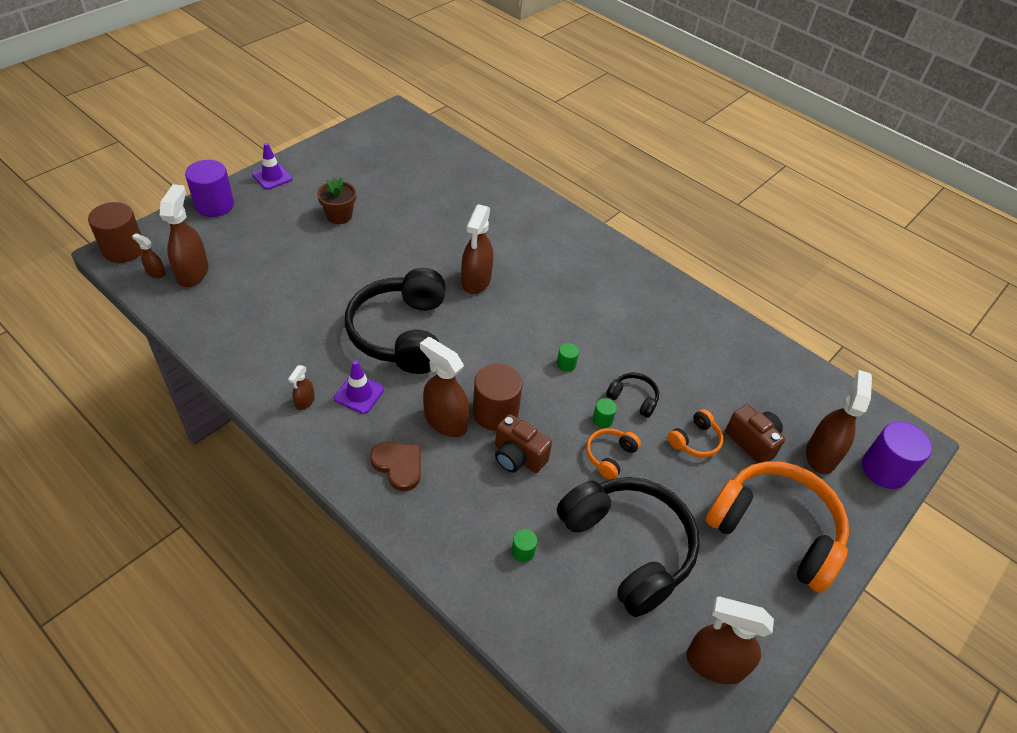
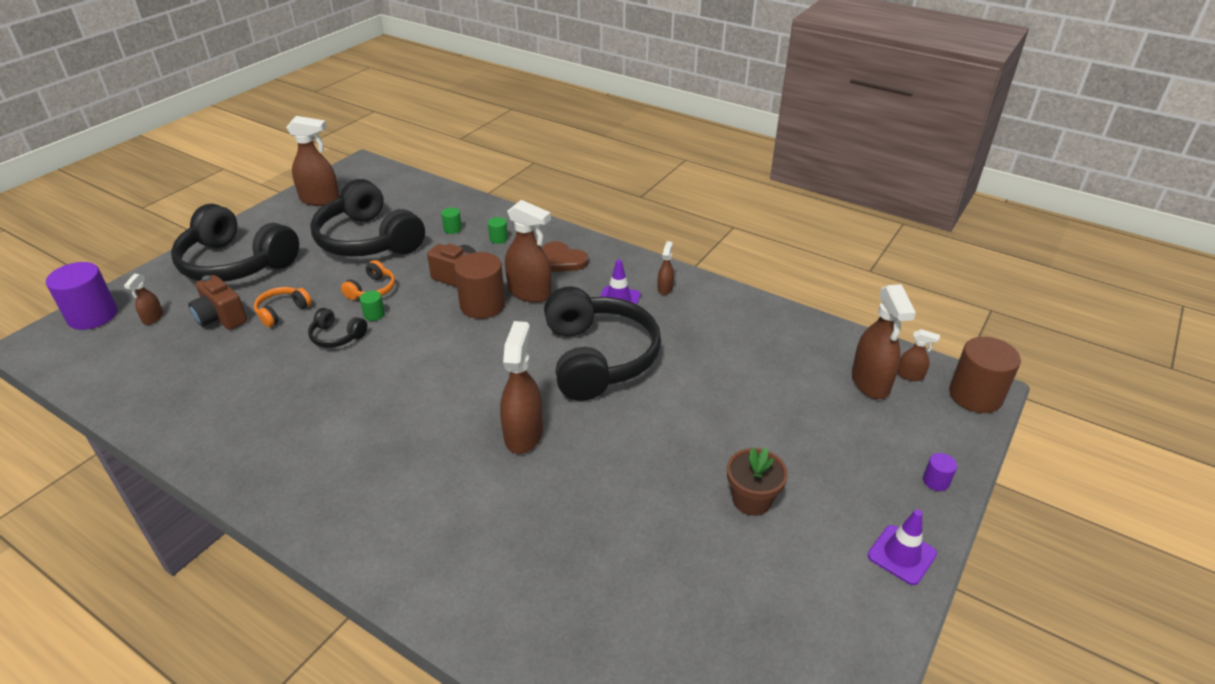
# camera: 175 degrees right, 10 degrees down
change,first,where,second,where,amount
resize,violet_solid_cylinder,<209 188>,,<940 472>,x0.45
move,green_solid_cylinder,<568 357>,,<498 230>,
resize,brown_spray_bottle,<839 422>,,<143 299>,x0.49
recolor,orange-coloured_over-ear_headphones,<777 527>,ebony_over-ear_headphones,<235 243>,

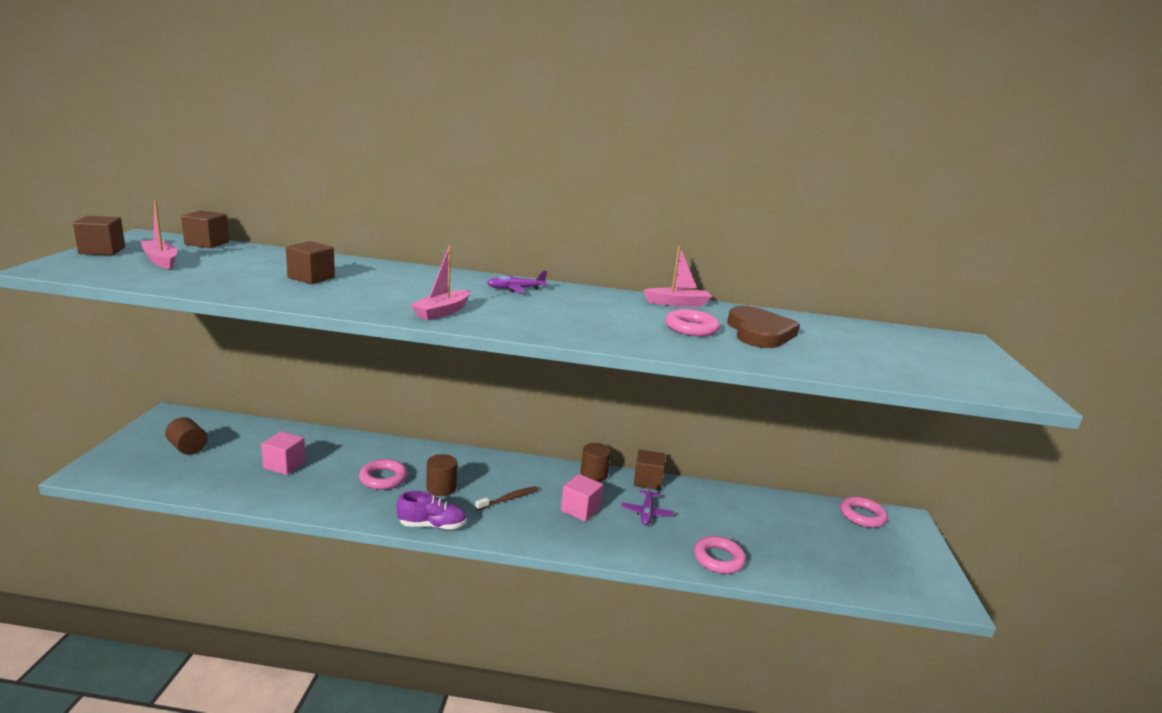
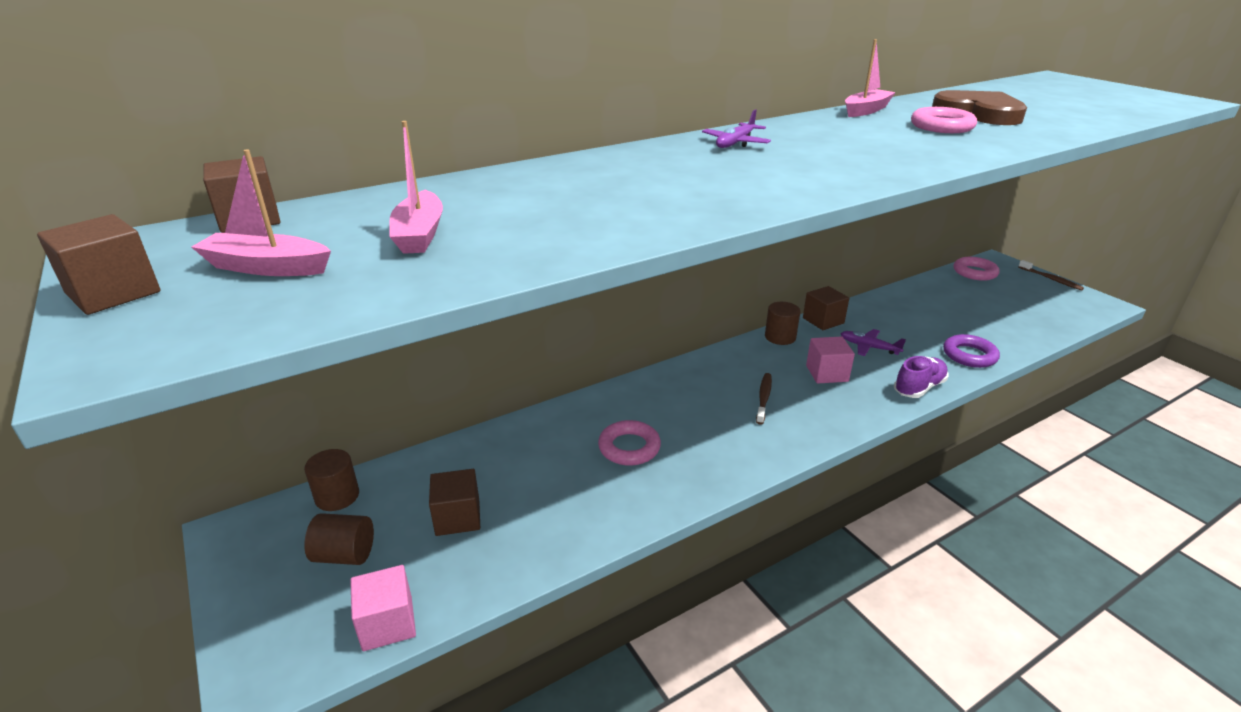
# camera: 35 degrees left, 10 degrees up
change,first,where,second,where,amount
move,brown_block,<310 262>,,<454 502>,
move,rosy_toy_boat,<440 283>,,<416 187>,
move,rosy_block,<283 453>,,<383 608>,
move,brown_solid_cylinder,<441 475>,,<331 480>,
rotate,violet_toy_plane,<647 503>,,<873 342>,150 degrees clockwise
move,violet_shoe,<432 510>,,<921 377>,
recolor,rosy_torus,<720 555>,violet_torus,<971 351>,
insert,,,brown_dental_brush,<1051 275>,

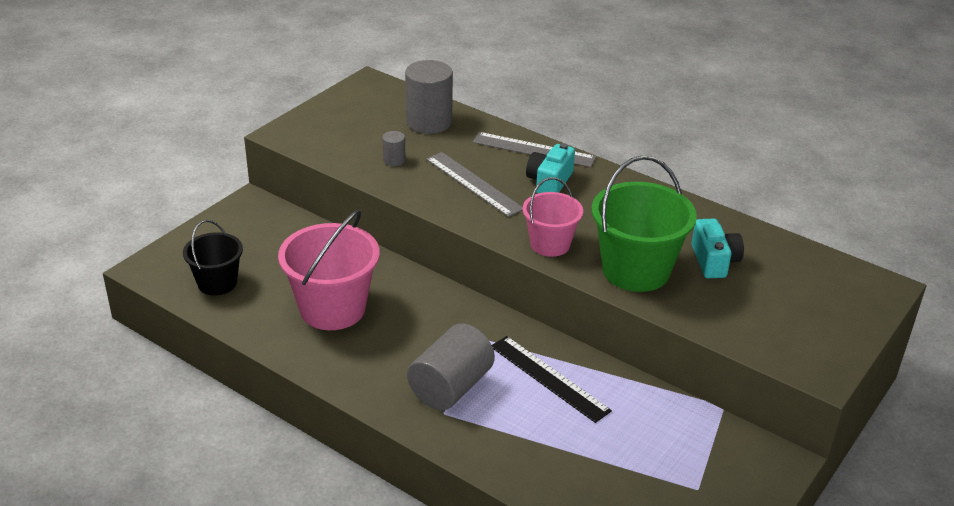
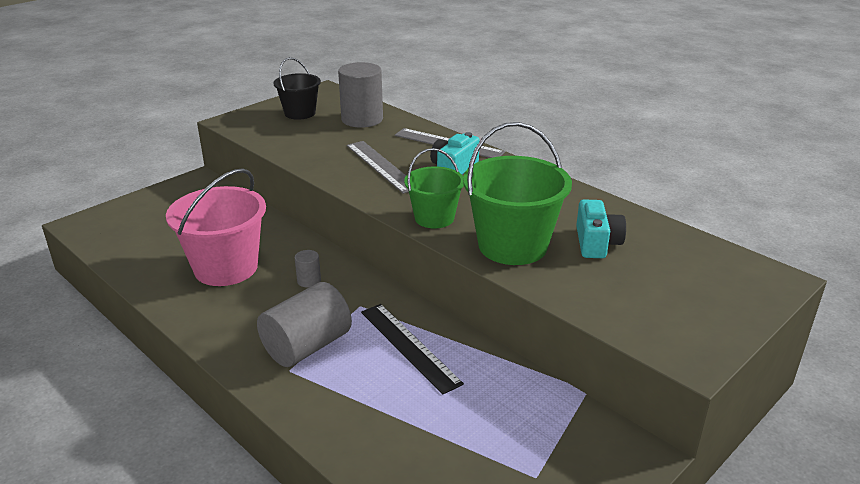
# camera: 10 degrees right, 5 degrees down
change,first,where,second,where,amount
move,gray_solid_cylinder,<393 148>,,<308 269>,
recolor,rosy_pail,<553 217>,green_pail,<434 188>,
move,ebony_pail,<213 258>,,<297 88>,

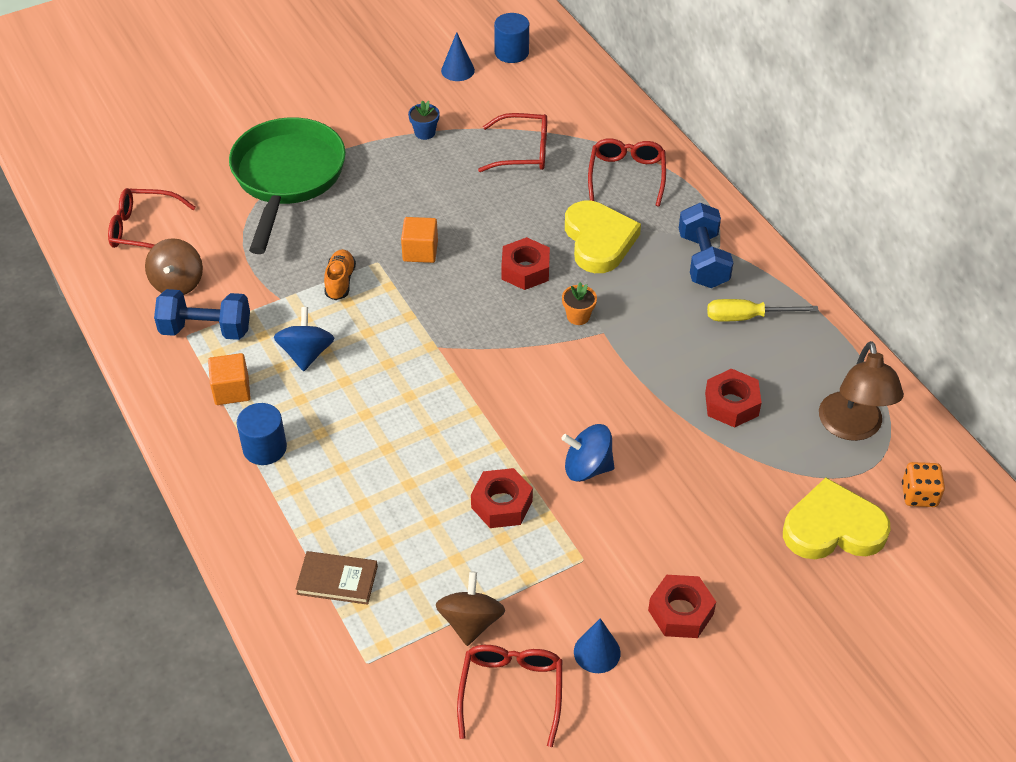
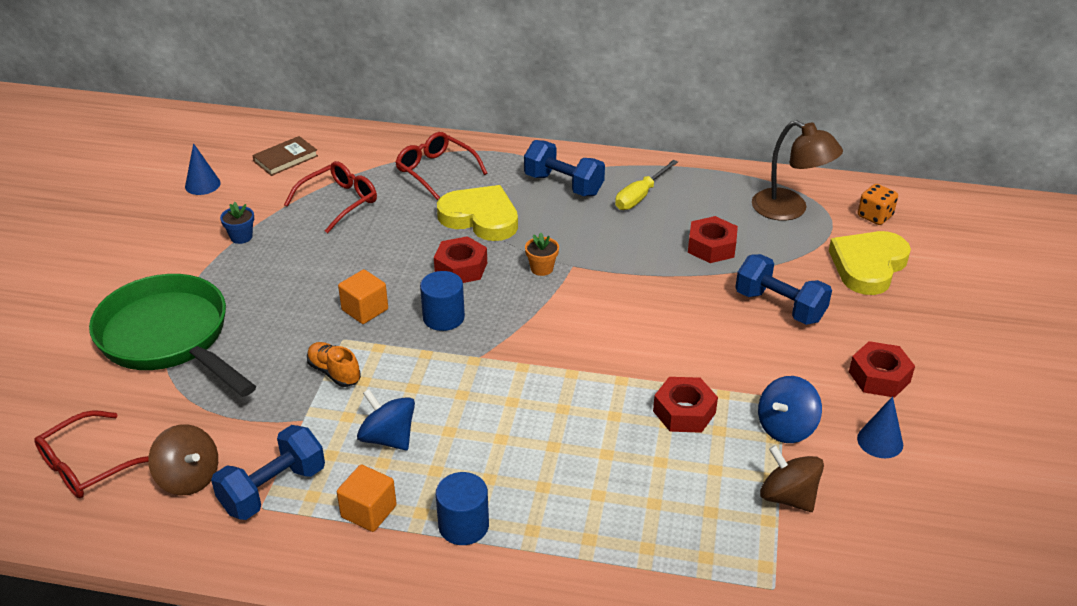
# camera: 50 degrees left, 10 degrees down
change,first,where,second,where,amount
move,cobalt_solid_cylinder,<511 38>,,<442 301>,
move,cobalt_spinning_top,<587 453>,,<790 409>,
move,brown_hardcover,<337 578>,,<285 156>,
delete,red_spectacles,<509 696>,,,
insert,,,cobalt_free_weight,<783 289>,

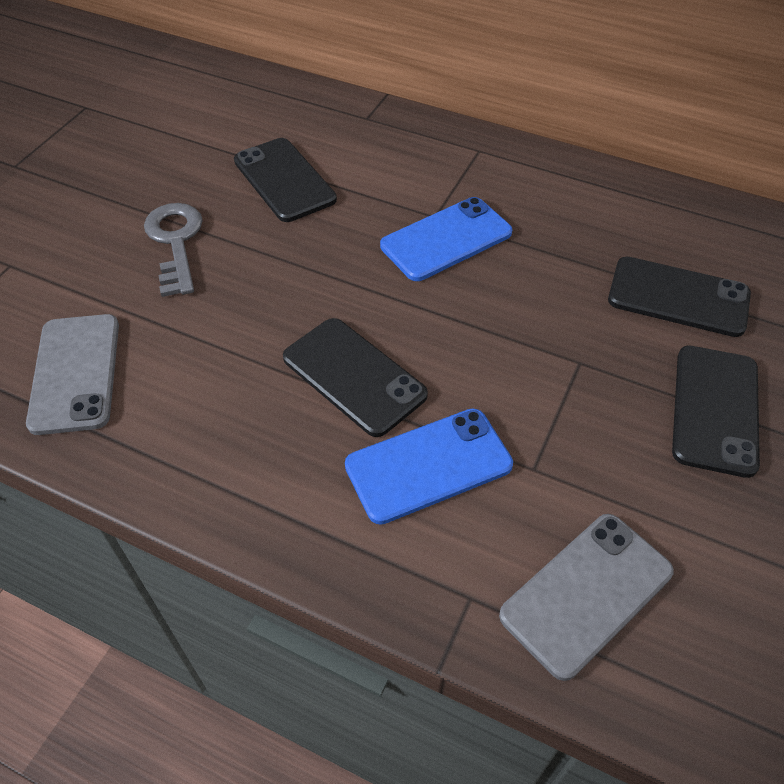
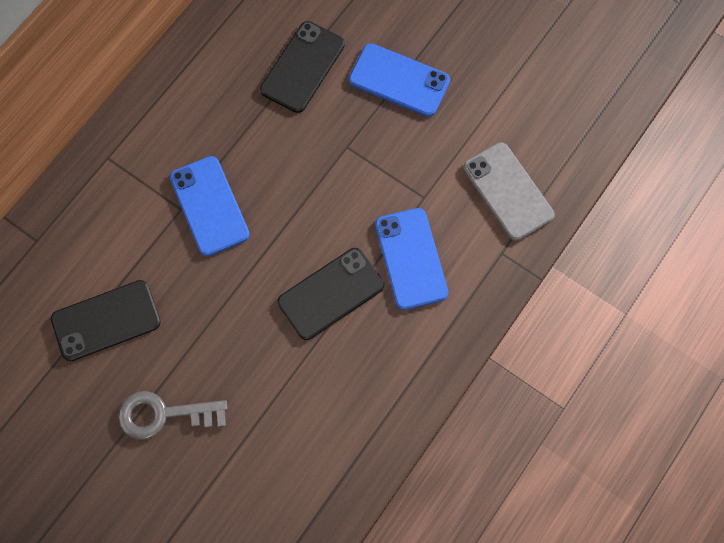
# camera: 80 degrees left, 20 degrees up
change,first,where,second,where,amount
delete,gray_smartphone,<72 374>,,,
recolor,ebony_smartphone,<716 411>,cobalt_smartphone,<399 80>,

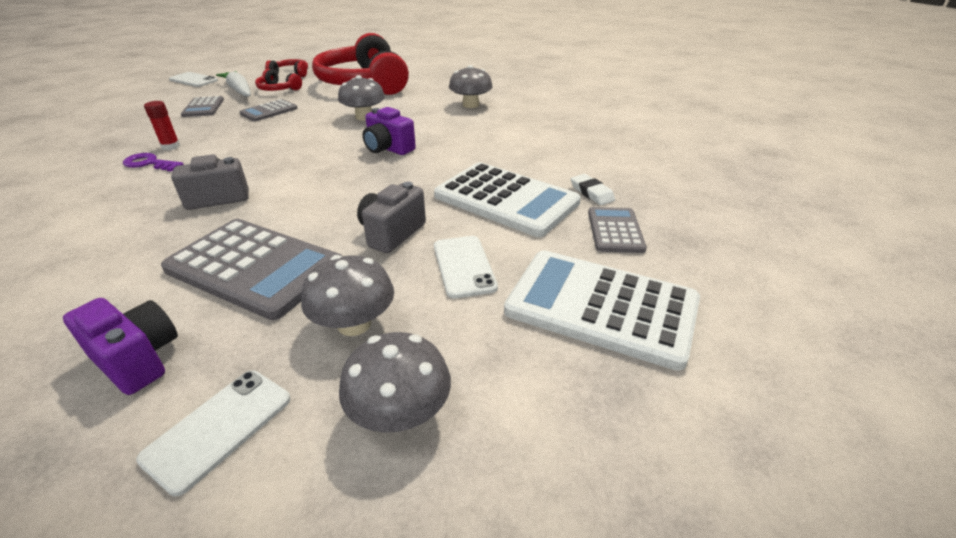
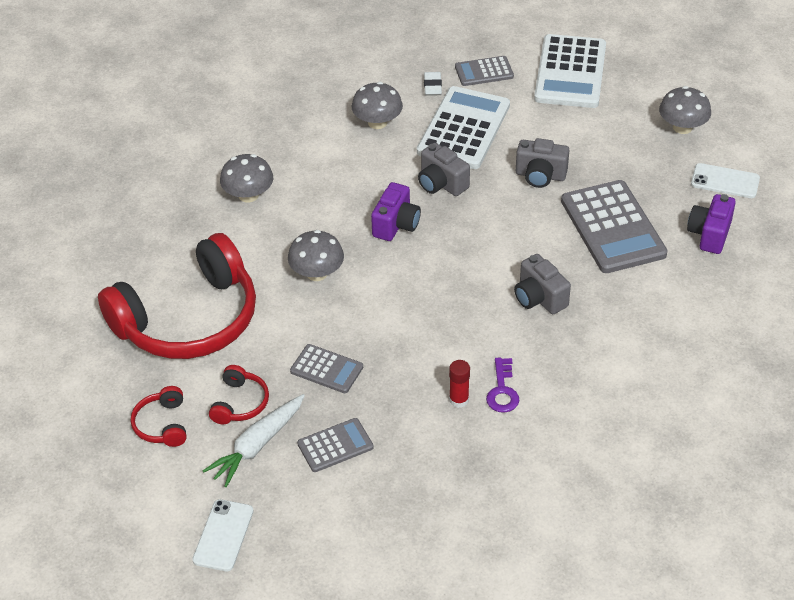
# camera: 105 degrees left, 10 degrees up
change,first,where,second,where,amount
rotate,white_eraser,<593 189>,,<433 84>,45 degrees counterclockwise
rotate,gray_calculator,<251 269>,,<614 226>,150 degrees clockwise
delete,white_smartphone,<466 267>,,,
move,gray_mushroom,<347 295>,,<377 105>,
insert,,,gray_compact_camera,<444 169>,

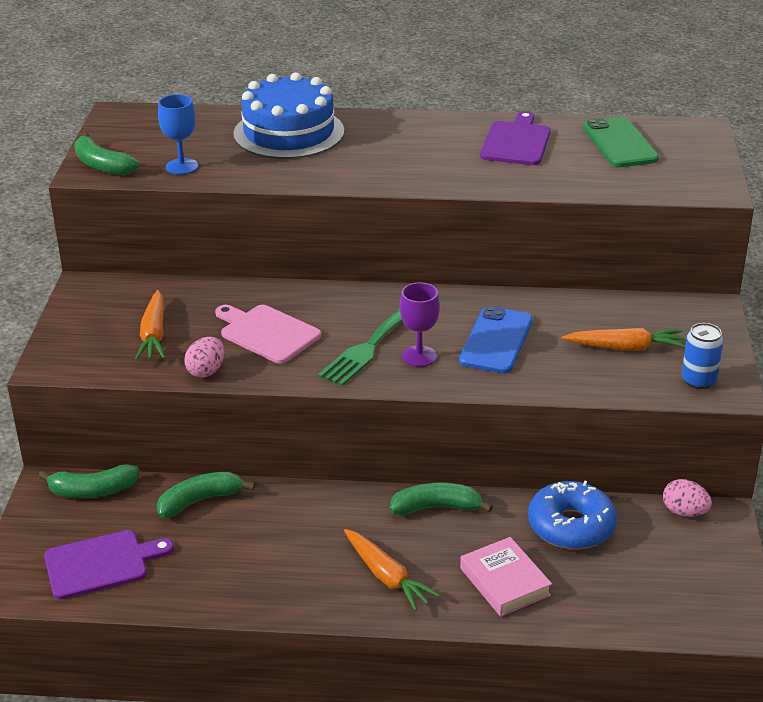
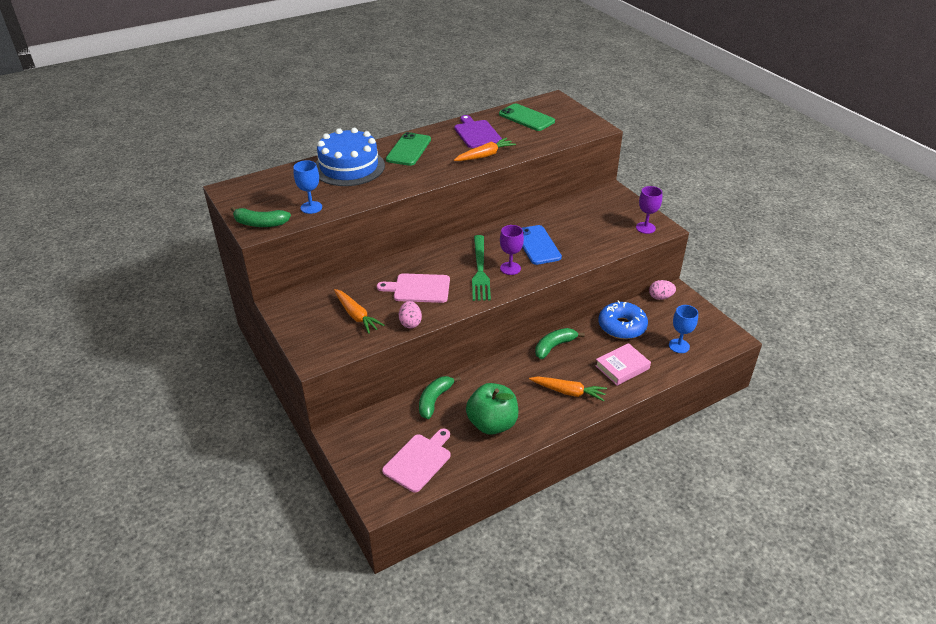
# camera: 35 degrees left, 5 degrees up
change,first,where,second,where,amount
replace,cobalt_tin,<702 356>,violet_goblet,<649 210>,
move,orange-coloured_toy_carrot,<623 339>,,<485 149>,
delete,green_banana_fruit,<89 481>,,,
recolor,violet_bread_board,<109 565>,rosy_bread_board,<416 460>,
rotate,rosy_hardcover,<506 577>,,<623 364>,60 degrees counterclockwise
insert,,,green_smartphone,<408 149>,
insert,,,cobalt_goblet,<683 329>,
insert,,,green_apple_fruit,<492 409>,

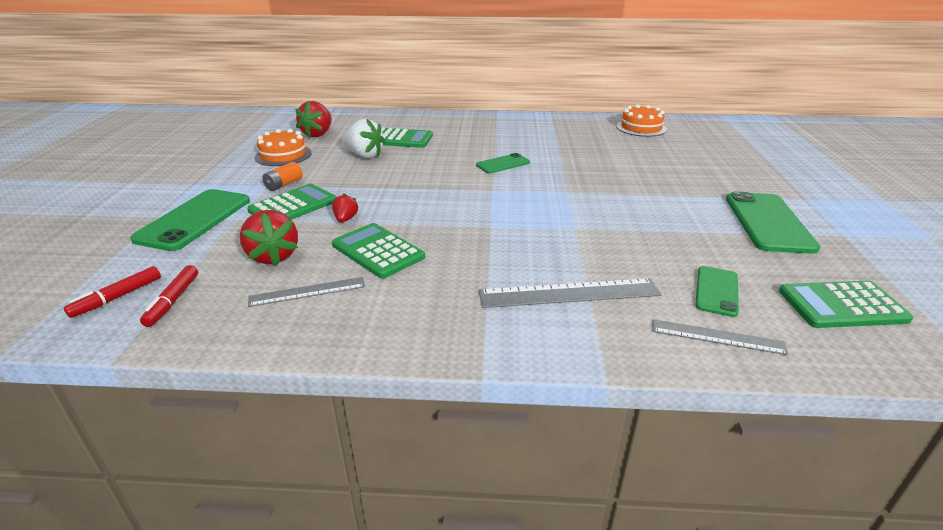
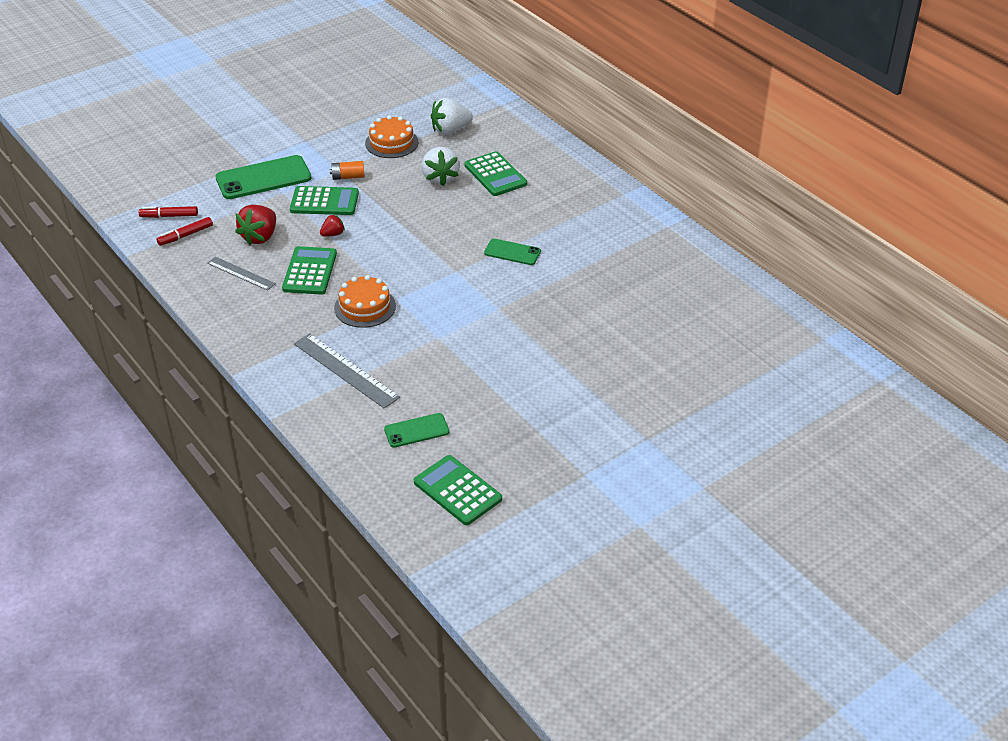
# camera: 50 degrees right, 10 degrees up
change,first,where,second,where,amount
recolor,red_toy_strawberry,<313 119>,white_toy_strawberry,<452 116>,
move,orange-coloured_layer_cake,<641 120>,,<365 301>,
delete,green_smartphone,<773 223>,,,
delete,gray_ruler,<720 337>,,,

